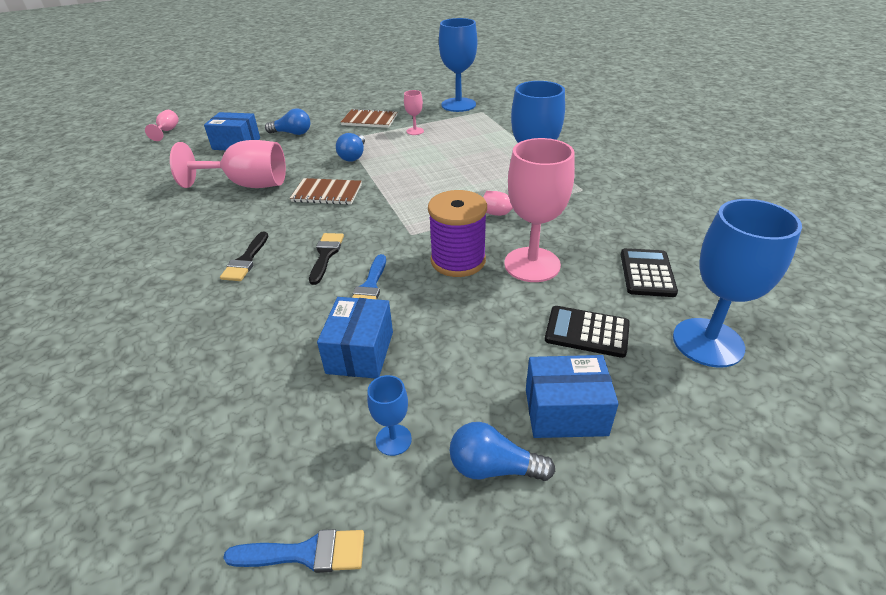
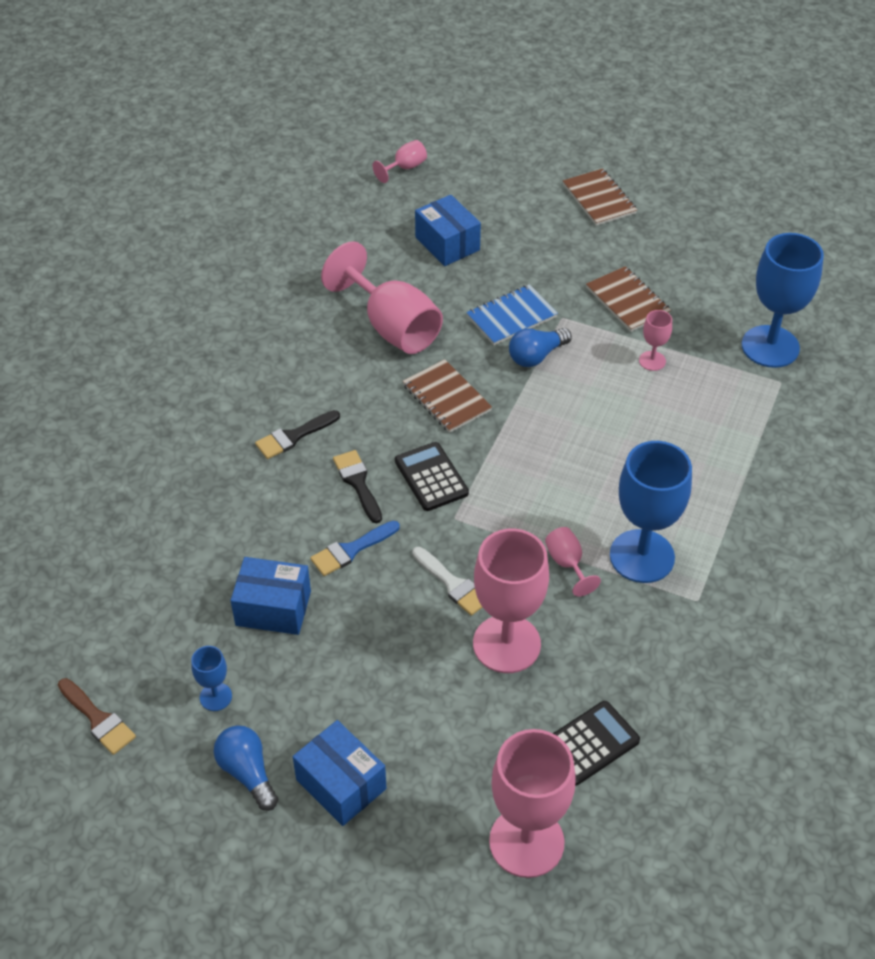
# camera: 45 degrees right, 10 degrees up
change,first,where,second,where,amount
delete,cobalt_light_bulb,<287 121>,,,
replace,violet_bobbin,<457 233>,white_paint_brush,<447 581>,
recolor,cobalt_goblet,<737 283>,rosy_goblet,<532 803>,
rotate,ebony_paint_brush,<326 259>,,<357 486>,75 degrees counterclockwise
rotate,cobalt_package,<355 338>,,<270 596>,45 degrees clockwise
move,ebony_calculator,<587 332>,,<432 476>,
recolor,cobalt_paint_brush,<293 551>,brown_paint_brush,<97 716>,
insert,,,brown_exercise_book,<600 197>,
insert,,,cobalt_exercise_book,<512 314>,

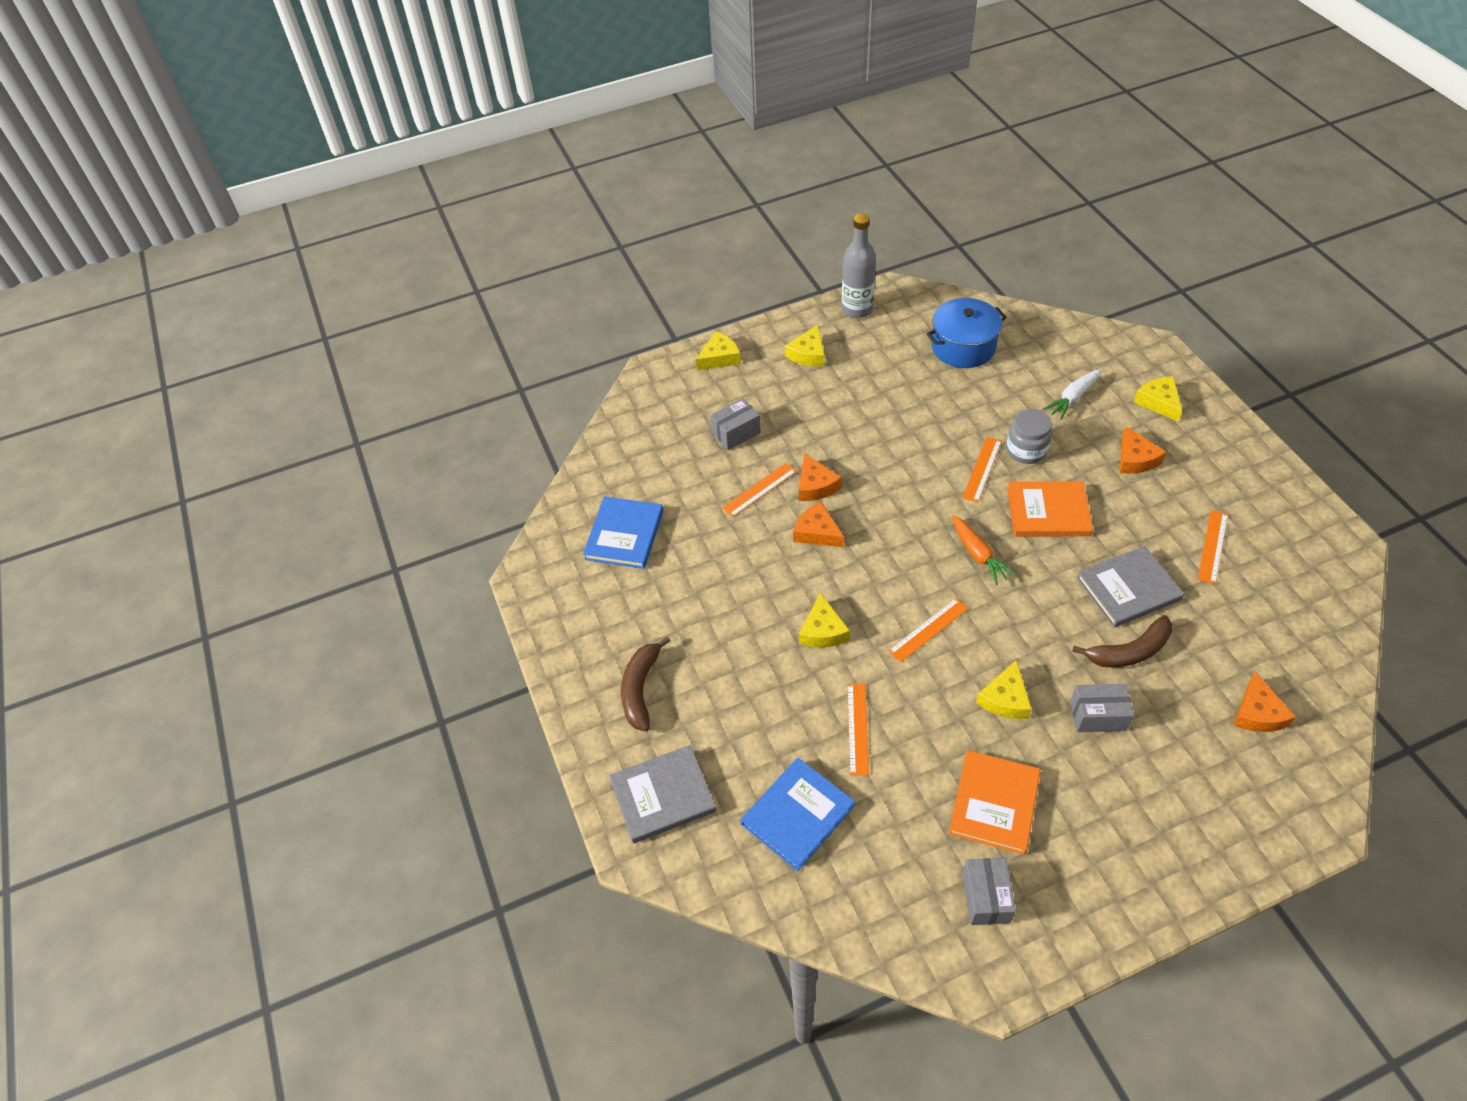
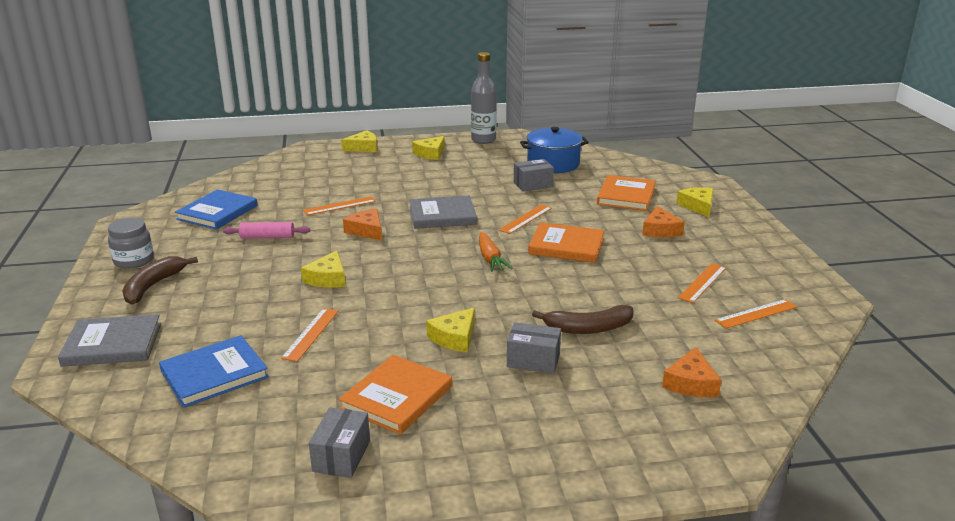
# camera: 10 degrees right, 25 degrees down
change,first,where,second,where,amount
replace,white_toy_carrot,<1072 394>,orange-coloured_hardcover,<626 193>,
move,gray_package,<735 424>,,<534 175>,
move,gray_preserve_jar,<1029 436>,,<131 243>,
delete,orange-coloured_cheese,<820 477>,,,
move,gray_hardcover,<1130 587>,,<443 212>,
move,orange-coloured_ruler,<928 630>,,<756 314>,
insert,,,rosy_pastry_roller,<266 230>,

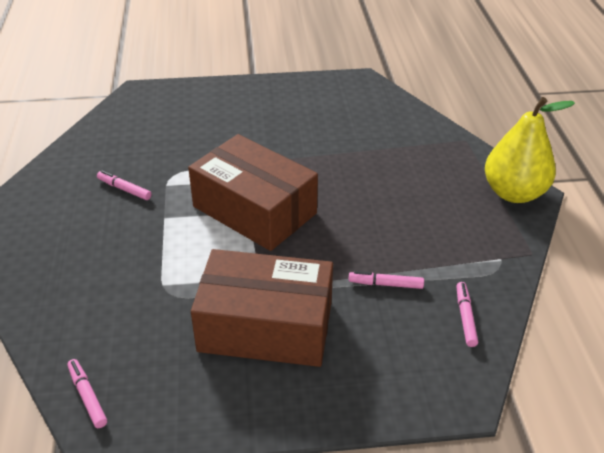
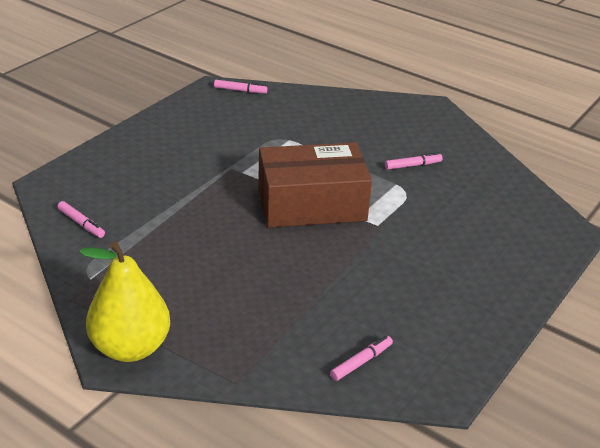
# camera: 130 degrees right, 5 degrees down
change,first,where,second,where,amount
delete,brown_package,<262 308>,,,
move,rosy_marker_pen,<386 280>,,<361 358>,

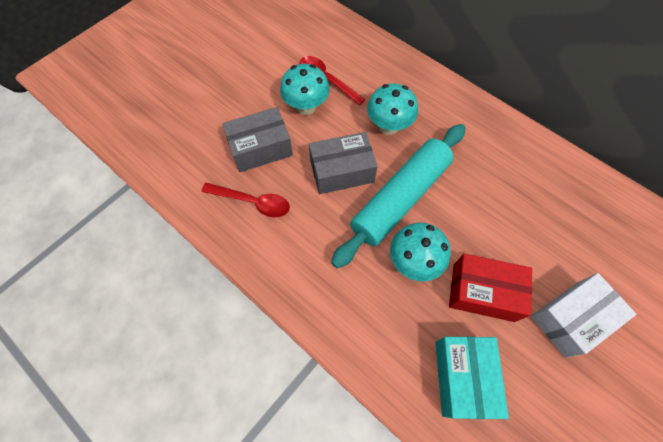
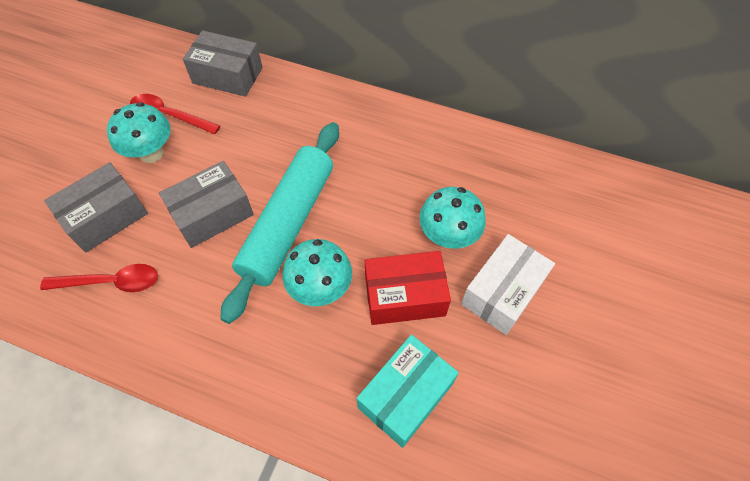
# camera: 20 degrees left, 5 degrees down
change,first,where,second,where,amount
move,aqua_mushroom,<392 109>,,<452 217>,
rotate,aqua_package,<472 377>,,<408 391>,60 degrees clockwise
insert,,,gray_package,<223 63>,

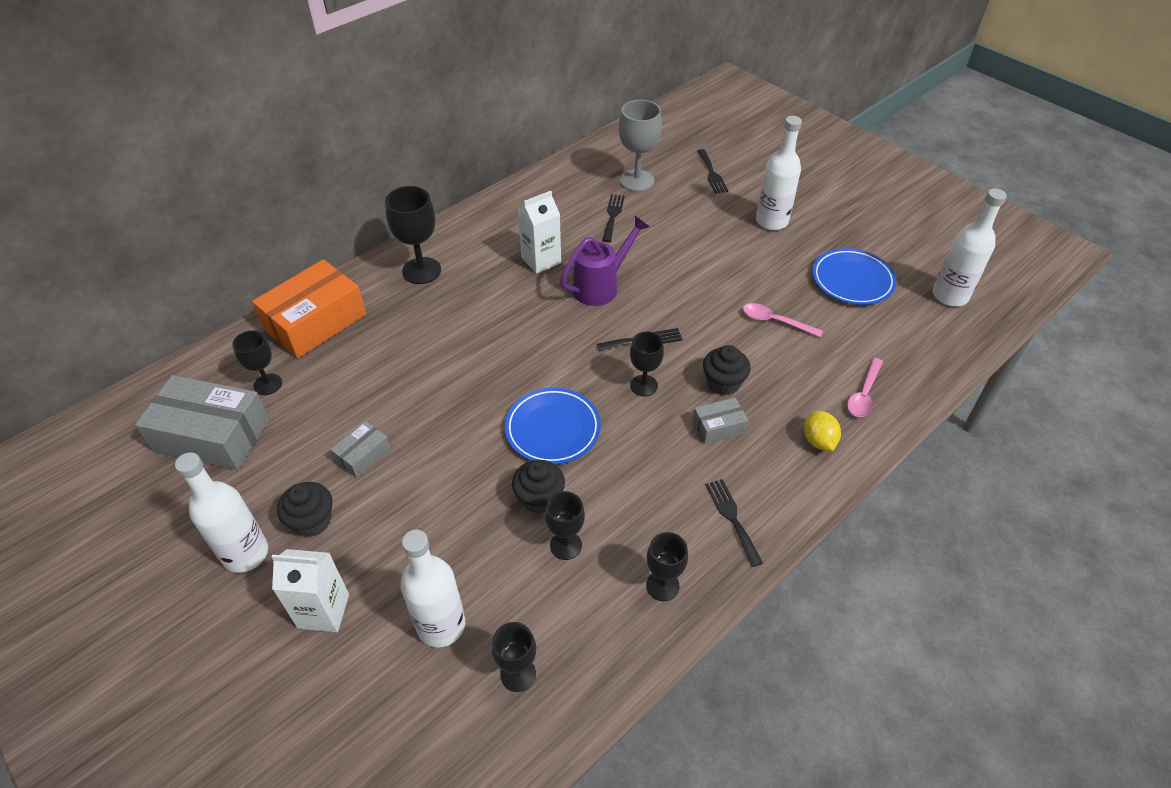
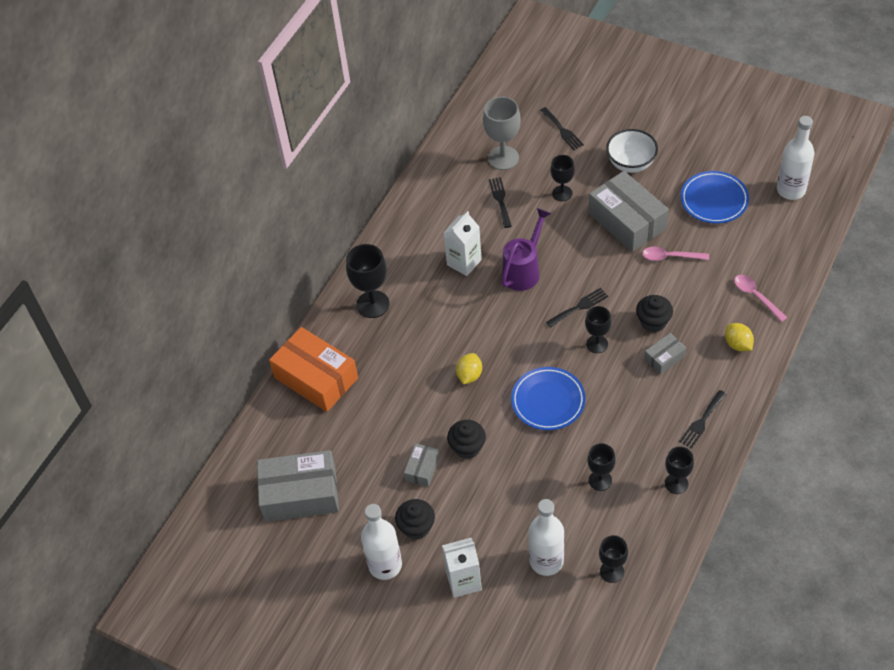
# camera: 15 degrees left, 5 degrees up
change,first,where,second,where,amount
replace,white_drink_bottle,<779 173>,white_deep_dish,<632 151>,
rotate,orange-coloured_package,<309 308>,,<313 369>,75 degrees counterclockwise
move,ebony_goblet,<257 362>,,<562 178>,
rotate,rosy_tablespoon,<865 387>,,<761 298>,135 degrees clockwise
move,ebony_muffin,<538 487>,,<466 439>,
rotate,ebony_dinner_fork,<734 523>,,<702 419>,105 degrees counterclockwise
insert,,,gray_package,<629 211>,
insert,,,yellow_lemon,<469 368>,

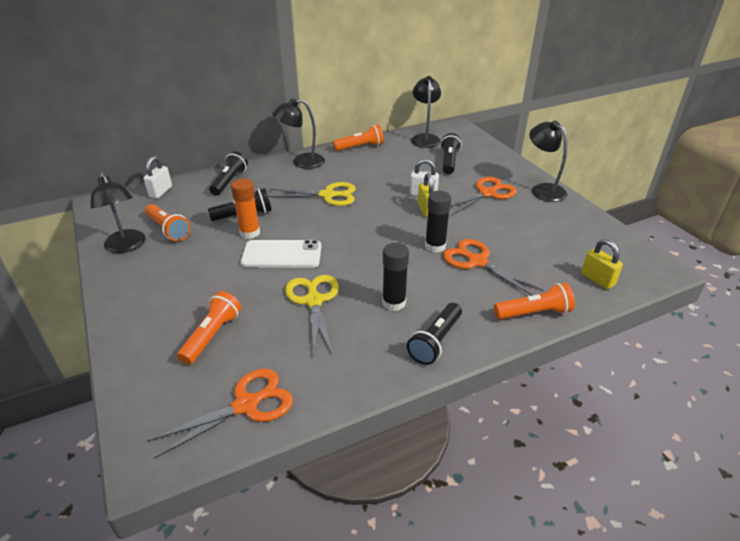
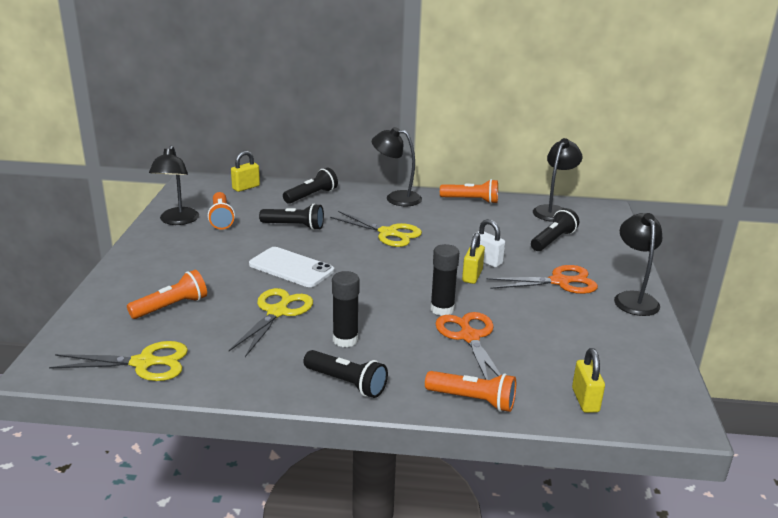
# camera: 30 degrees right, 10 degrees down
change,first,where,second,where,amount
recolor,white_lock,<157 177>,yellow_lock,<245 171>,
delete,orange-coloured_glue_stick,<245 208>,,,
rotate,ebony_pocket_torch,<434 334>,,<346 374>,120 degrees counterclockwise
recolor,orange-coloured_scissors,<220 413>,yellow_scissors,<118 361>,

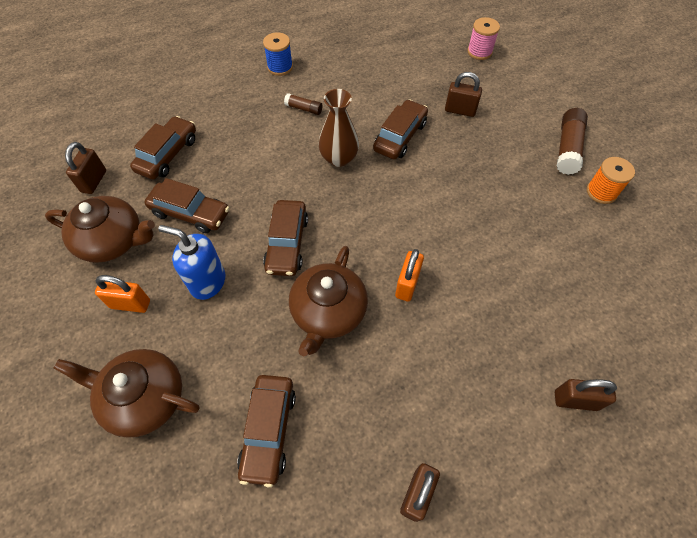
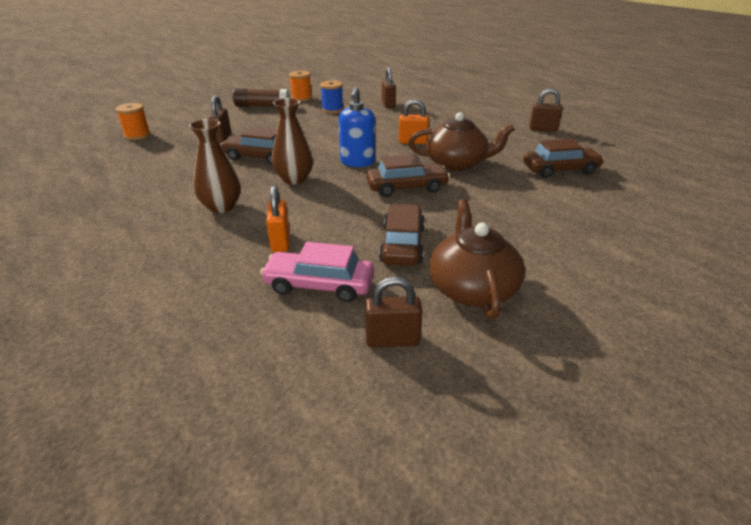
# camera: 105 degrees left, 25 degrees down
change,first,where,second,where,amount
recolor,rosy_bobbin,<483 38>,orange-coloured_bobbin,<133 121>,
move,cobalt_bobbin,<278 54>,,<332 97>,
replace,brown_glue_stick,<303 104>,brown_vase,<215 166>,
recolor,brown_car,<163 148>,rosy_car,<317 272>,
move,cobalt_pump_bottle,<191 262>,,<357 127>,
move,orange-coloured_lock,<122 294>,,<277 219>,
delete,brown_teapot,<126 393>,,,
move,brown_lock,<586 395>,,<389 87>,

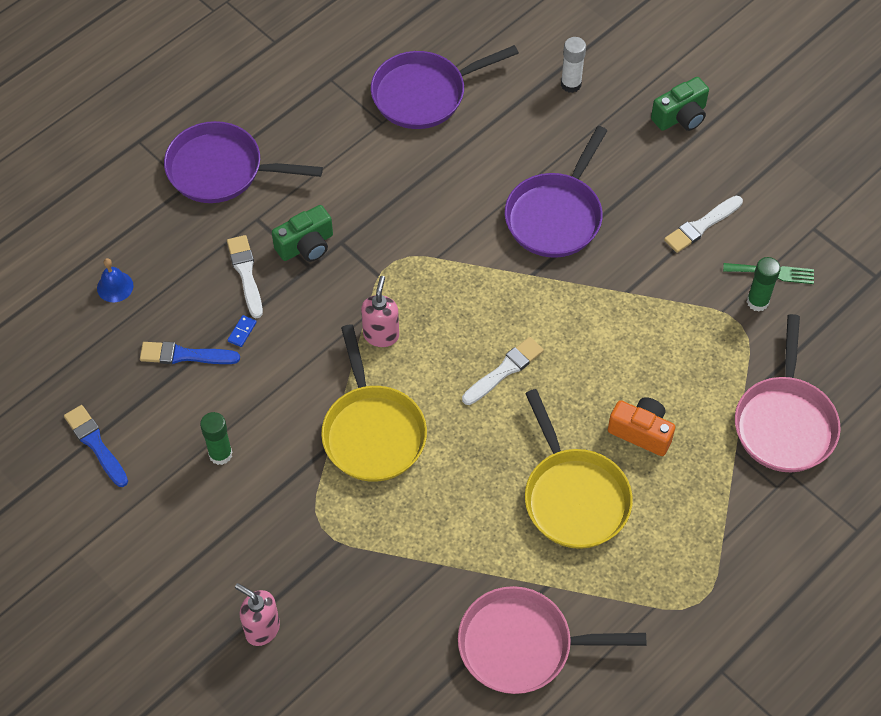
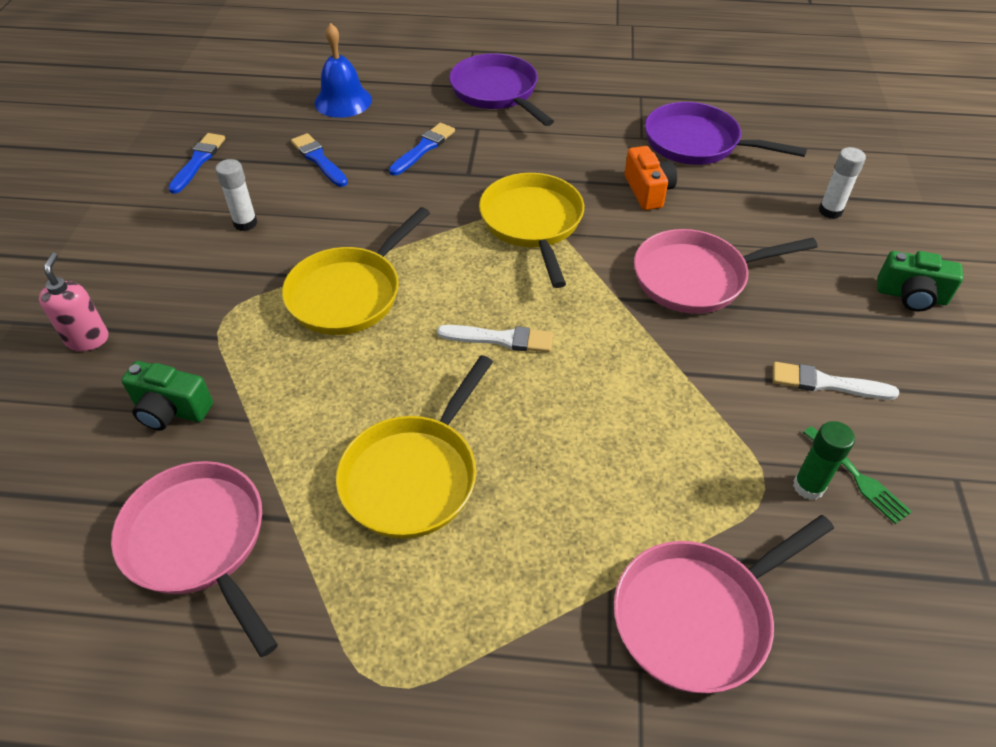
# camera: 50 degrees right, 10 degrees down
change,first,where,second,where,amount
recolor,violet_skillet,<556 192>,rosy_skillet,<726 271>,
move,green_compact_camera,<302 233>,,<167 396>,
recolor,white_paint_brush,<245 276>,cobalt_paint_brush,<422 149>,
resize,cobalt_school_bell,<115 280>,,<343 70>,x1.76
delete,rosy_pump_bottle,<380 311>,,,
delete,cobalt_domino,<242 331>,,,
move,orange-coloured_compact_camera,<641 426>,,<650 178>,
recolor,green_glue_stick,<216 438>,white_glue_stick,<236 195>,
insert,,,yellow_skillet,<531 230>,

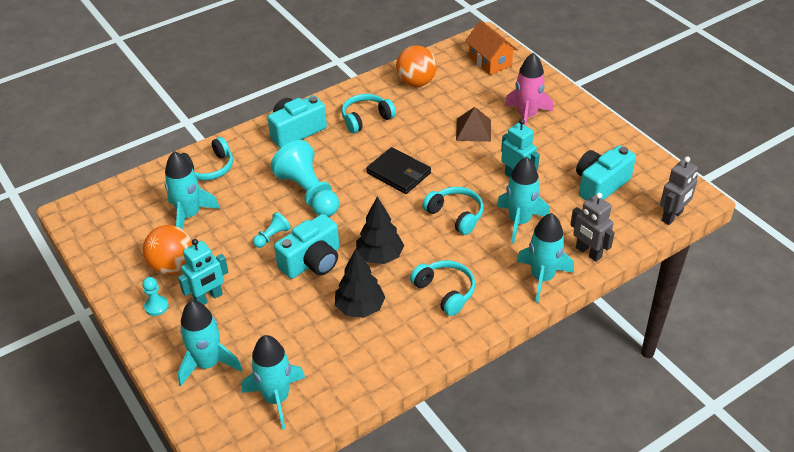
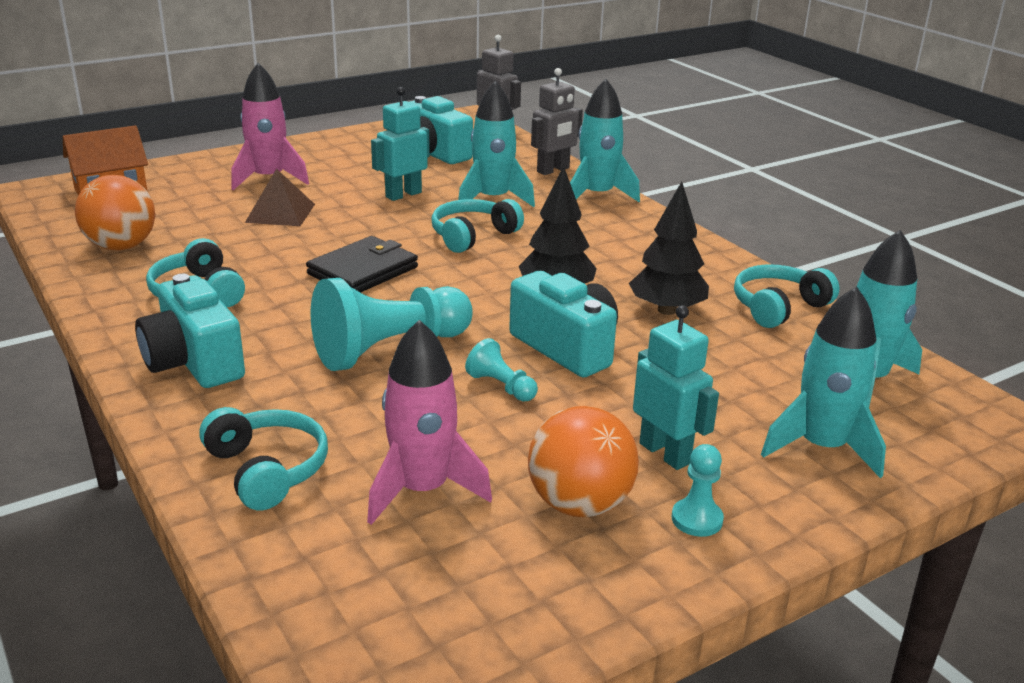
# camera: 90 degrees left, 15 degrees down
change,first,where,second,where,amount
recolor,aqua_spaceship,<192 190>,rosy_spaceship,<429 422>,
move,aqua_over-ear_headphones,<442 288>,,<786 296>,

